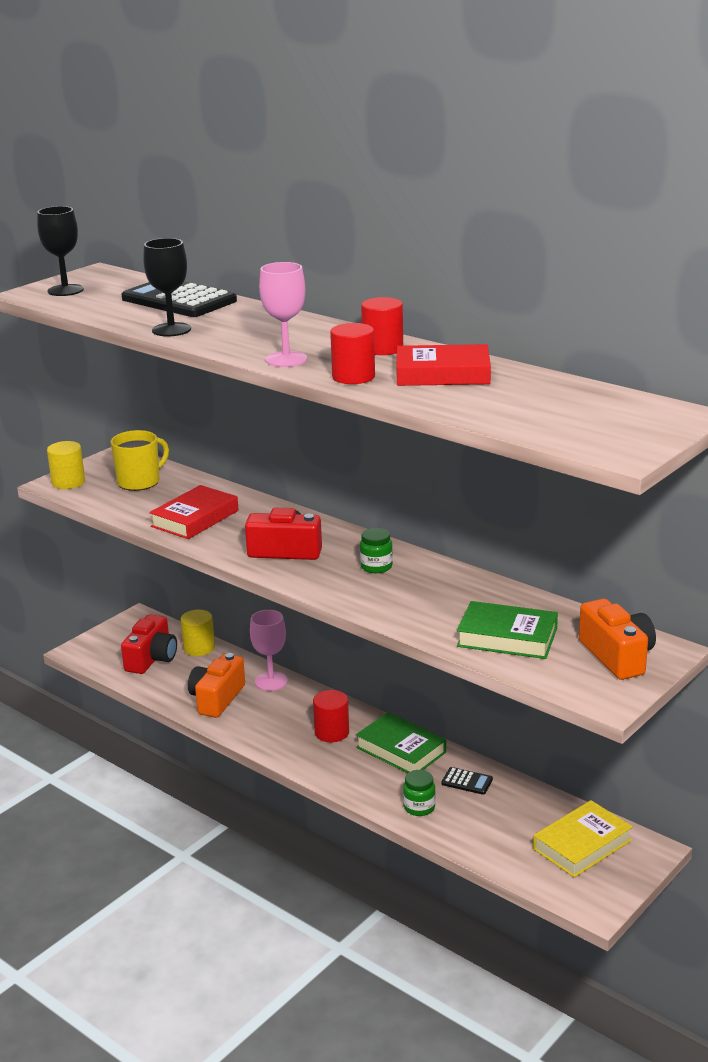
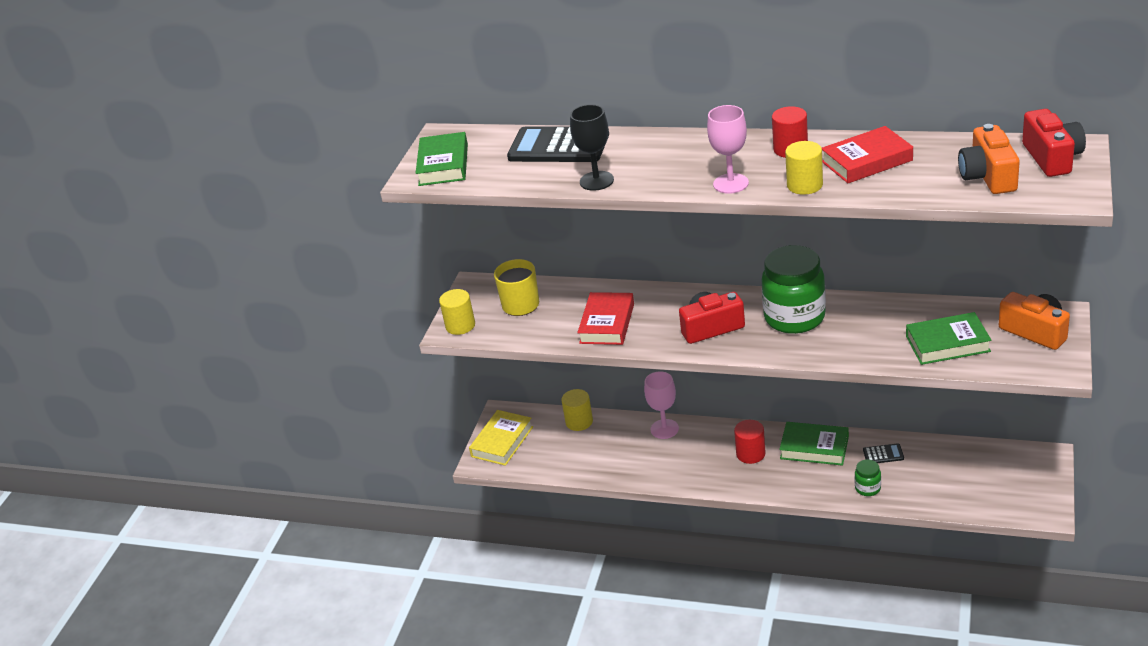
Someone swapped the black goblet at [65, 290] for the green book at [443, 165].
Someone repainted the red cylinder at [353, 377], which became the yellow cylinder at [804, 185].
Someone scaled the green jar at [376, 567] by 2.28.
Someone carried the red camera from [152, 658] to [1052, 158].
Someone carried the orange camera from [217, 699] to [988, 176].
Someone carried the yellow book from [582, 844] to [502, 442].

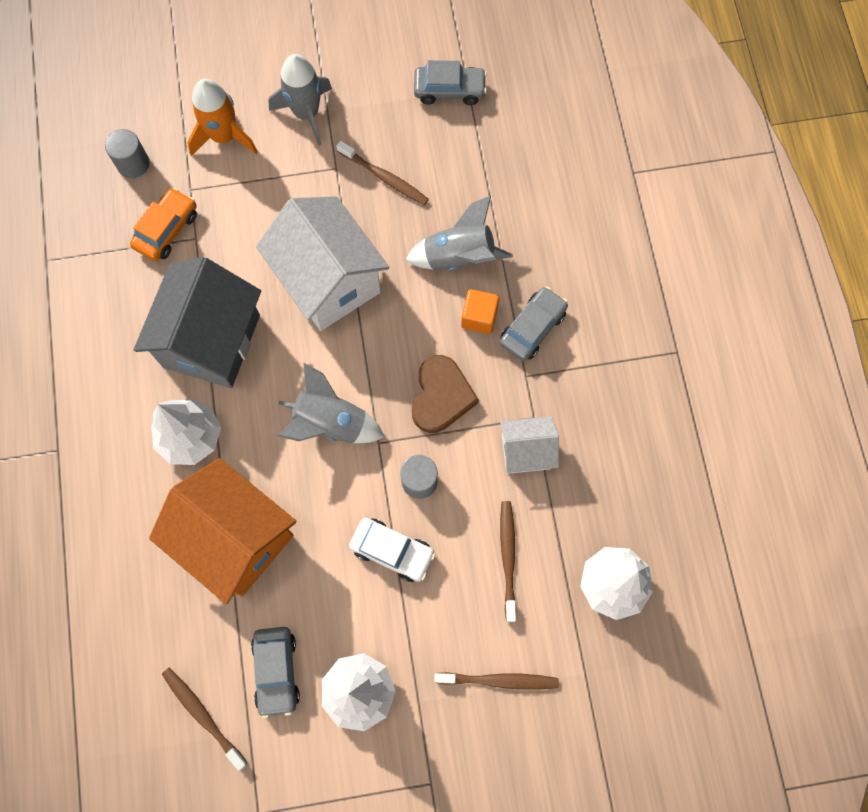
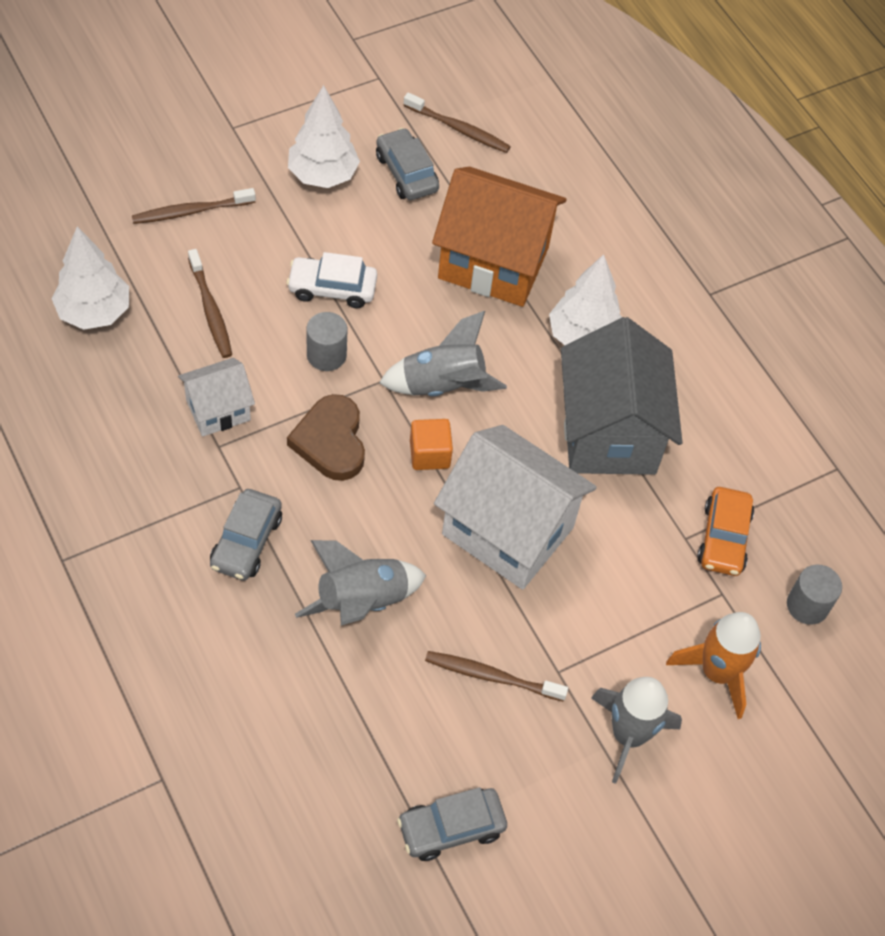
Someone carried the orange cube from [479, 317] to [429, 454].

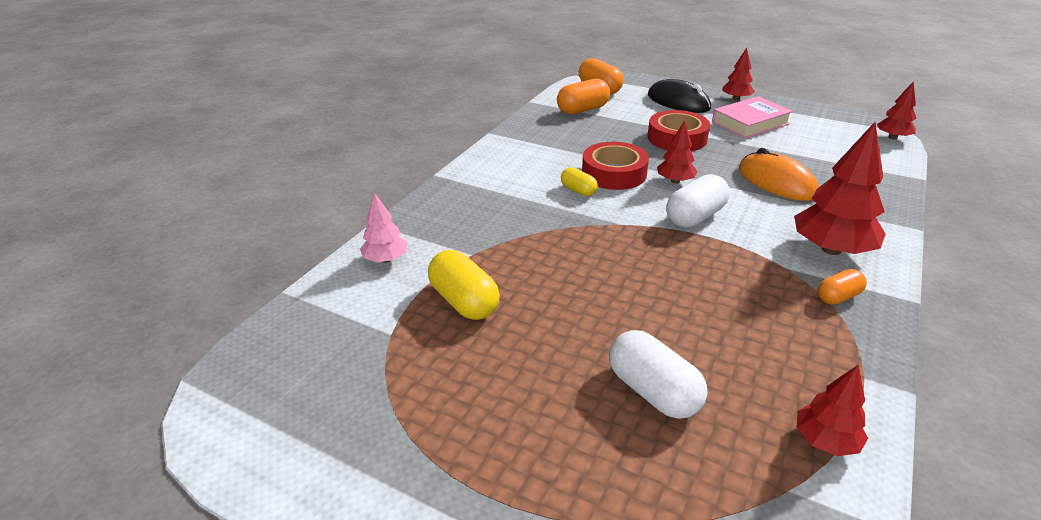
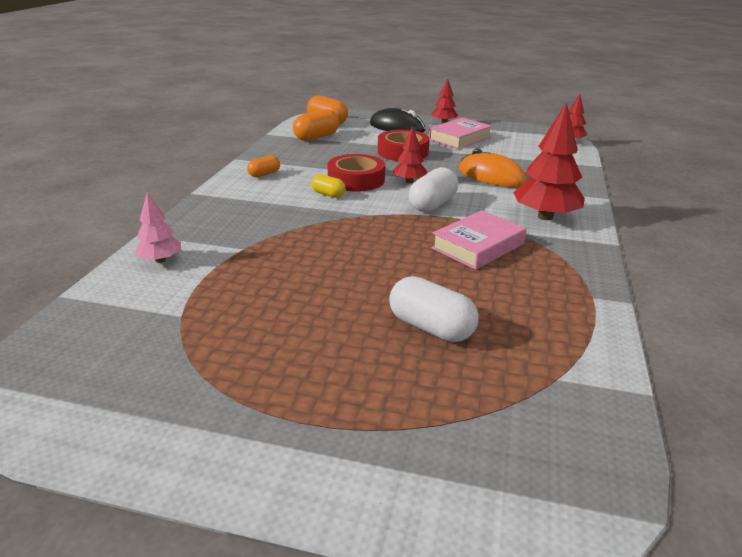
Someone took away the yellow capsule at [464, 301].
Someone carried the orange capsule from [838, 297] to [264, 174].
Someone took away the red tree at [825, 441].
Someone put down the pink book at [478, 246].

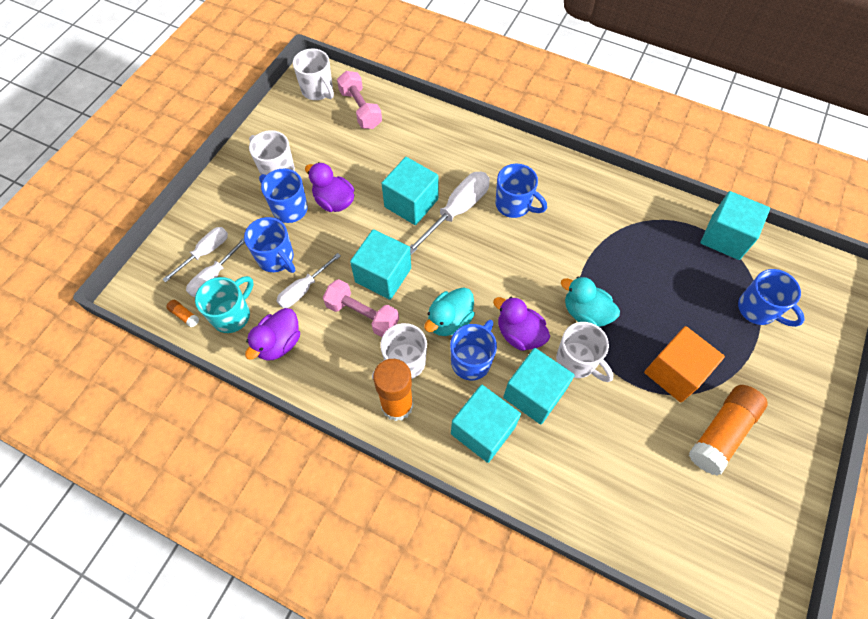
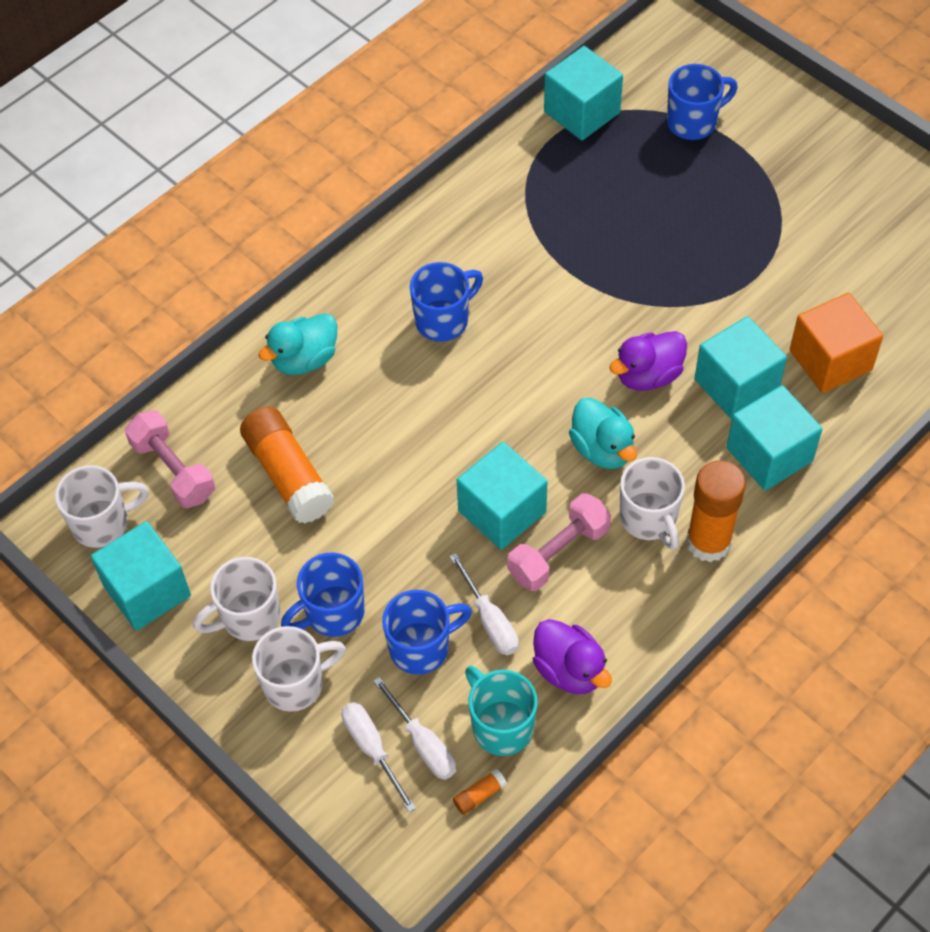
Someone rotated the pink dumbbell at [360, 109] by 60 degrees clockwise.
Someone carried the turquoise cube from [411, 203] to [147, 591].
Someone took away the purple duck at [334, 201].
Someone took away the white screwdriver at [457, 211].
Someone carried the turquoise duck from [585, 313] to [304, 359].
Someone took away the blue mug at [472, 360].
Someone carried the white mug from [577, 361] to [296, 684].
Someone carried the orange cube from [674, 372] to [830, 360].
Someone carried the orange glue stick from [721, 432] to [288, 474].

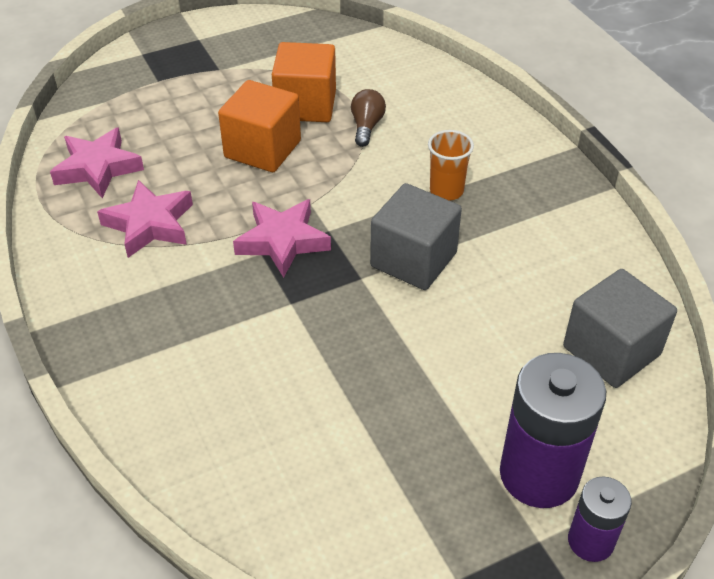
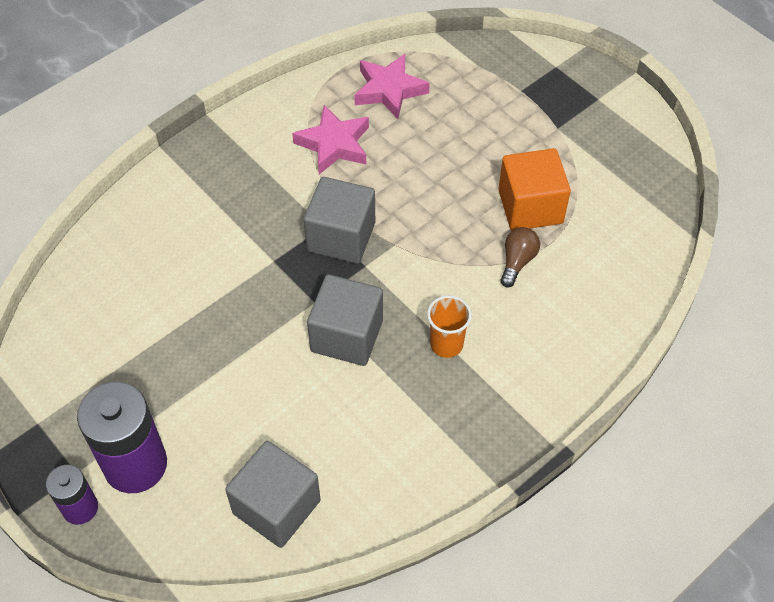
Someone took away the orange cube at [262, 149].
Someone rotated the brown light bulb at [366, 126] by 60 degrees counterclockwise.
Someone swapped the pink star at [282, 241] for the grey cube at [341, 237].

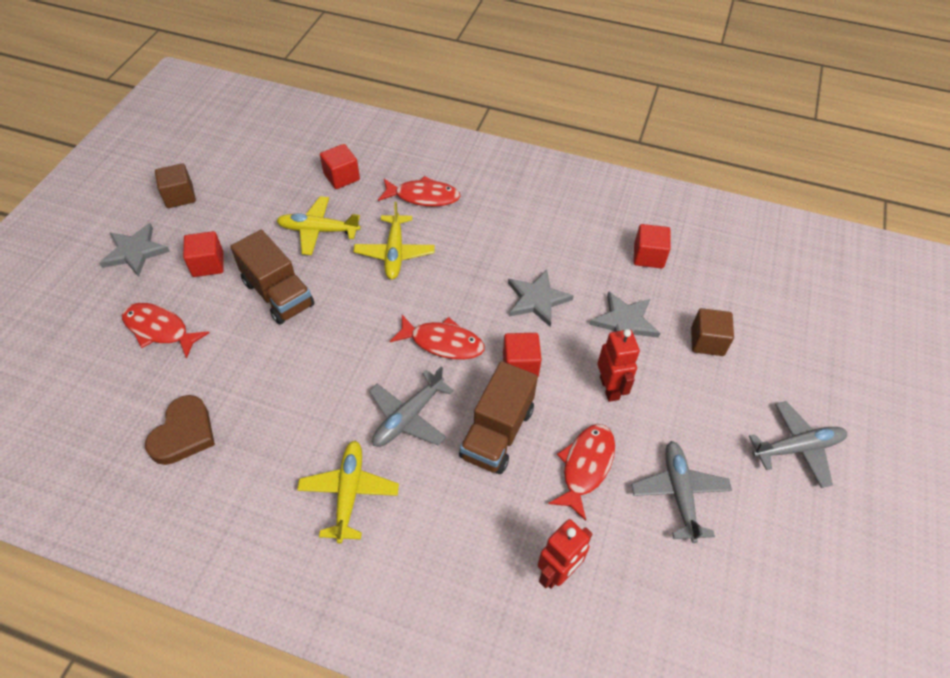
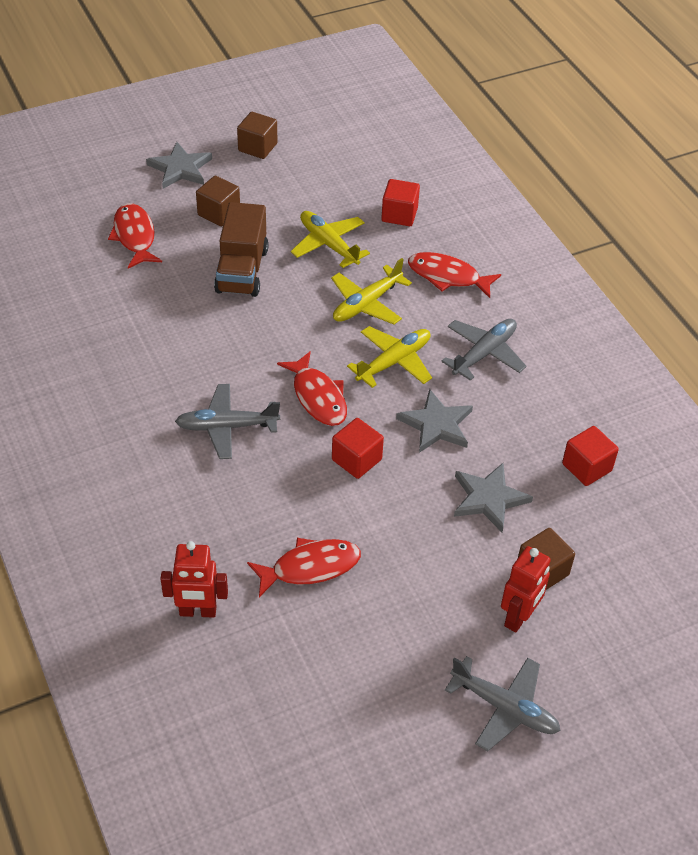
Someone rotated the red fish at [423, 197] by 150 degrees clockwise.
Someone repainted the red cube at [208, 264], which became the brown cube at [219, 213].
Someone carried the red robot from [609, 388] to [519, 617].
Someone took away the brown truck at [497, 433].
Someone took away the brown heart at [184, 433].
Someone carried the yellow plane from [349, 493] to [394, 362].
Someone carried the grey plane from [679, 493] to [484, 353].

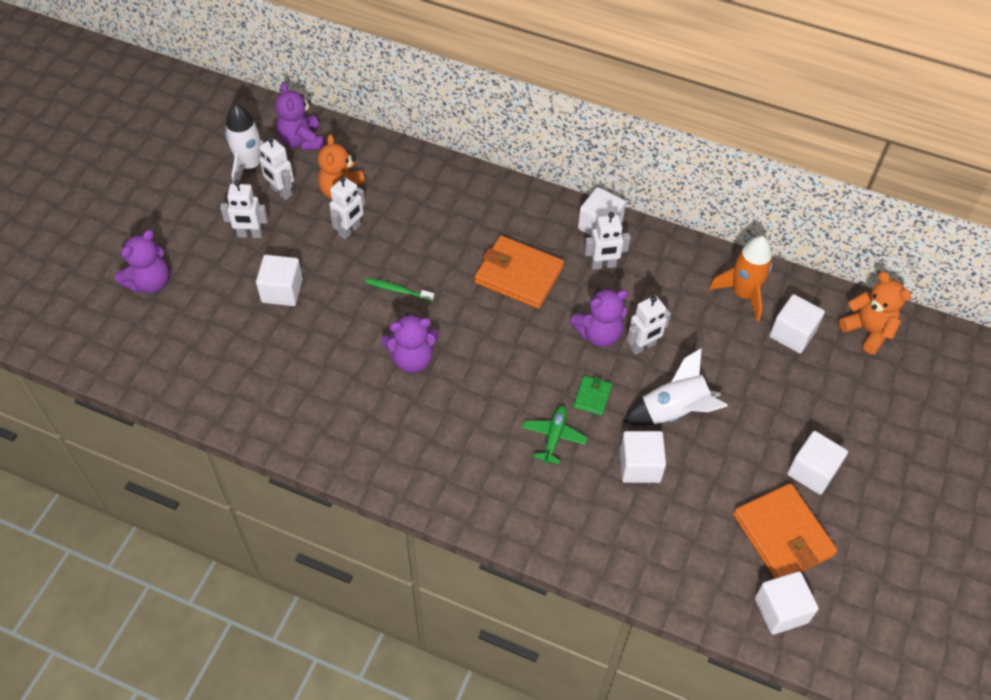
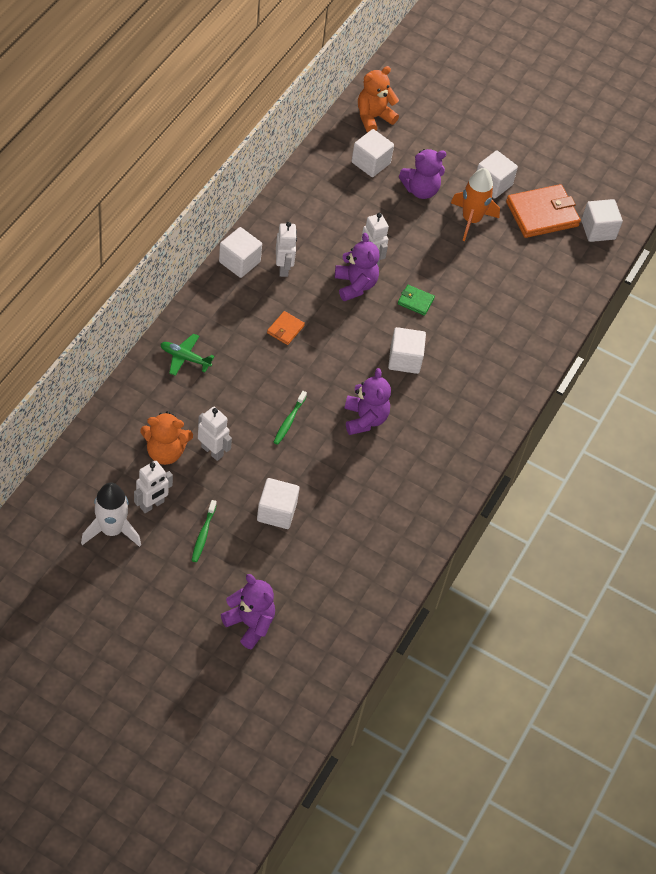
Someone carried the purple teddy bear from [302, 141] to [420, 190].
Someone swapped the white robot at [250, 234] for the green toothbrush at [203, 534].
Someone scaled the orange wallet at [519, 275] by 0.48.
Someone carried the orange rocket from [743, 294] to [471, 220].
Someone took away the white rocket at [673, 411].
Someone carried the green plane from [554, 437] to [185, 358].
Someone carried the white cube from [639, 466] to [404, 359].

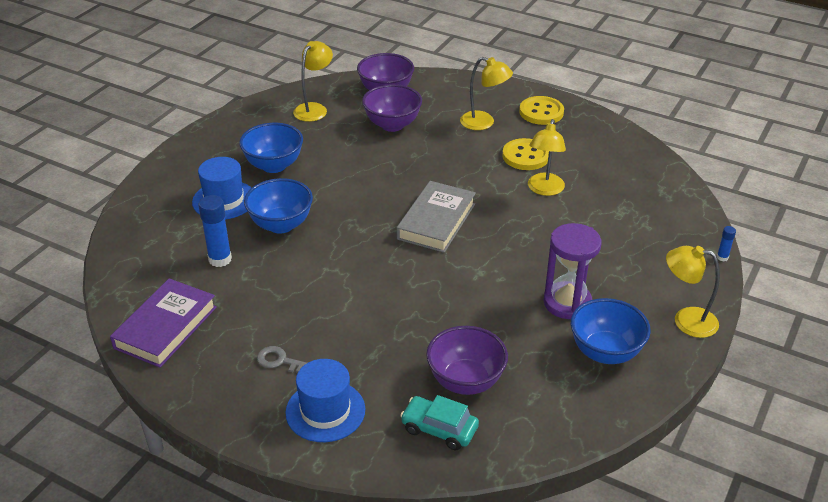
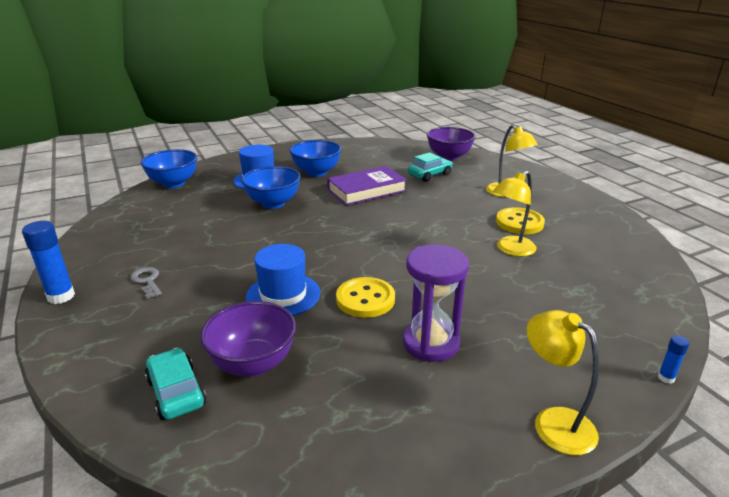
Someone took away the yellow lamp at [314, 109].
Someone swapped the purple bowl at [392, 125] for the turquoise car at [429, 175].
Someone carried the yellow button from [541, 112] to [365, 299].
Someone took away the grey book at [436, 221].
Someone carried the blue glue stick from [220, 259] to [61, 296].
Someone carried the purple book from [165, 327] to [366, 190].
Someone carried the blue bowl from [605, 352] to [173, 183].
Someone carried the blue hat from [325, 411] to [283, 295].

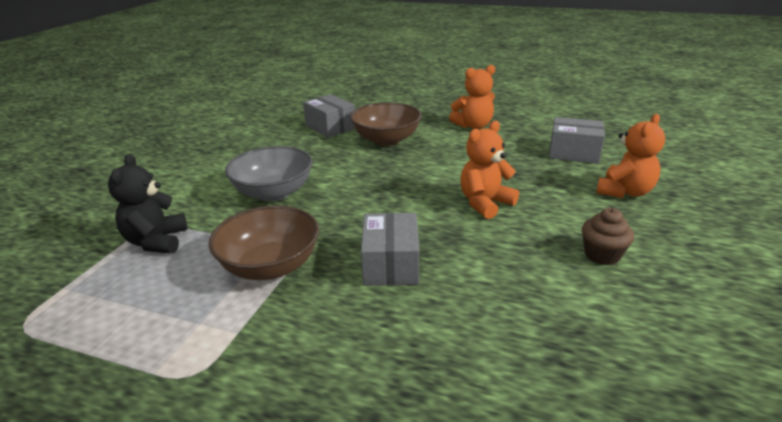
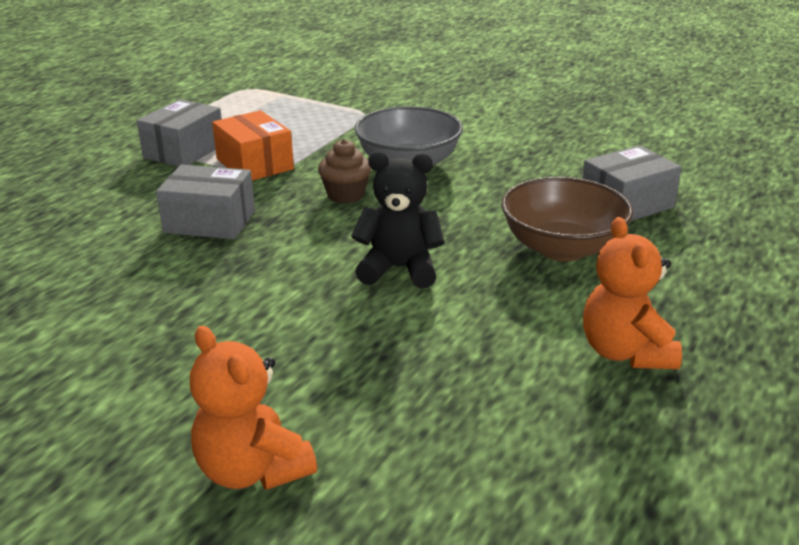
Someone carried the grey box from [573, 153] to [184, 151].
Someone took away the orange teddy bear at [485, 203].
Someone carried the black teddy bear from [156, 241] to [399, 269].
Someone swapped the brown bowl at [270, 266] for the orange box at [255, 164].
Someone carried the brown cupcake from [602, 255] to [345, 195].

